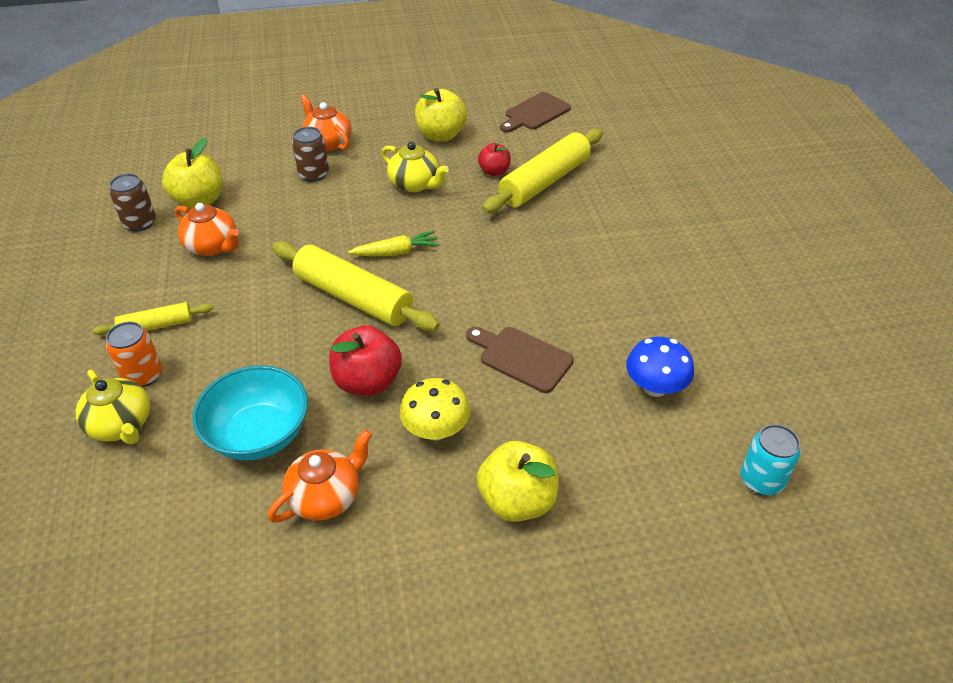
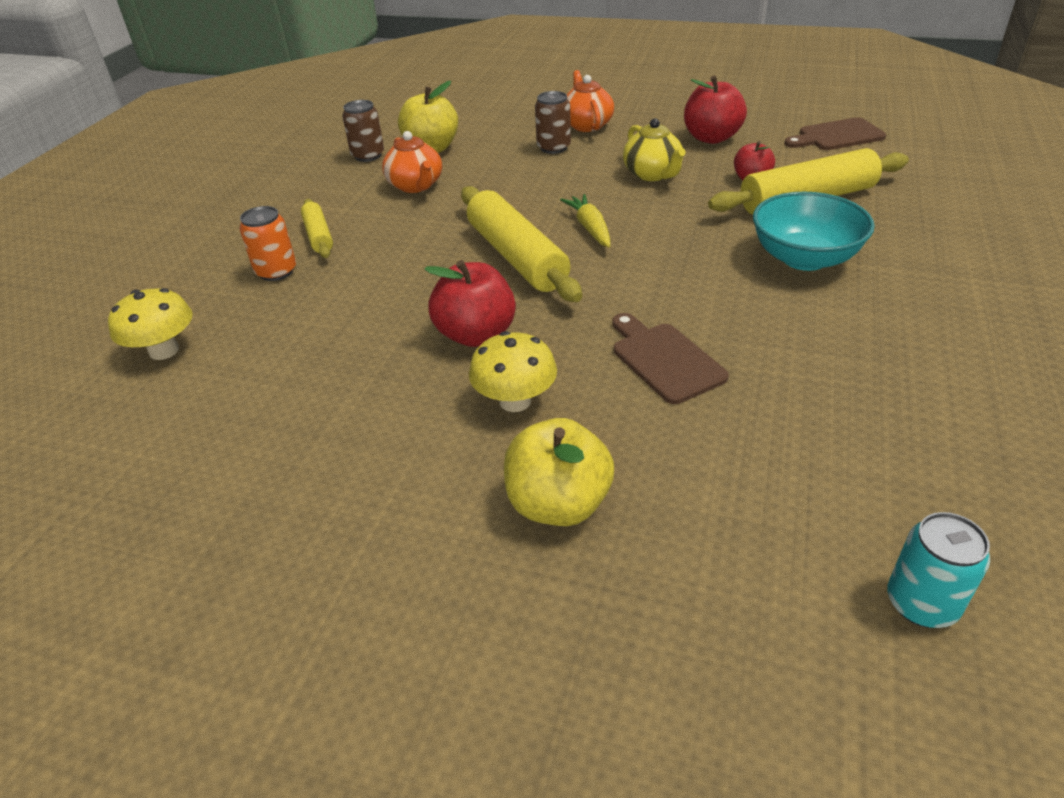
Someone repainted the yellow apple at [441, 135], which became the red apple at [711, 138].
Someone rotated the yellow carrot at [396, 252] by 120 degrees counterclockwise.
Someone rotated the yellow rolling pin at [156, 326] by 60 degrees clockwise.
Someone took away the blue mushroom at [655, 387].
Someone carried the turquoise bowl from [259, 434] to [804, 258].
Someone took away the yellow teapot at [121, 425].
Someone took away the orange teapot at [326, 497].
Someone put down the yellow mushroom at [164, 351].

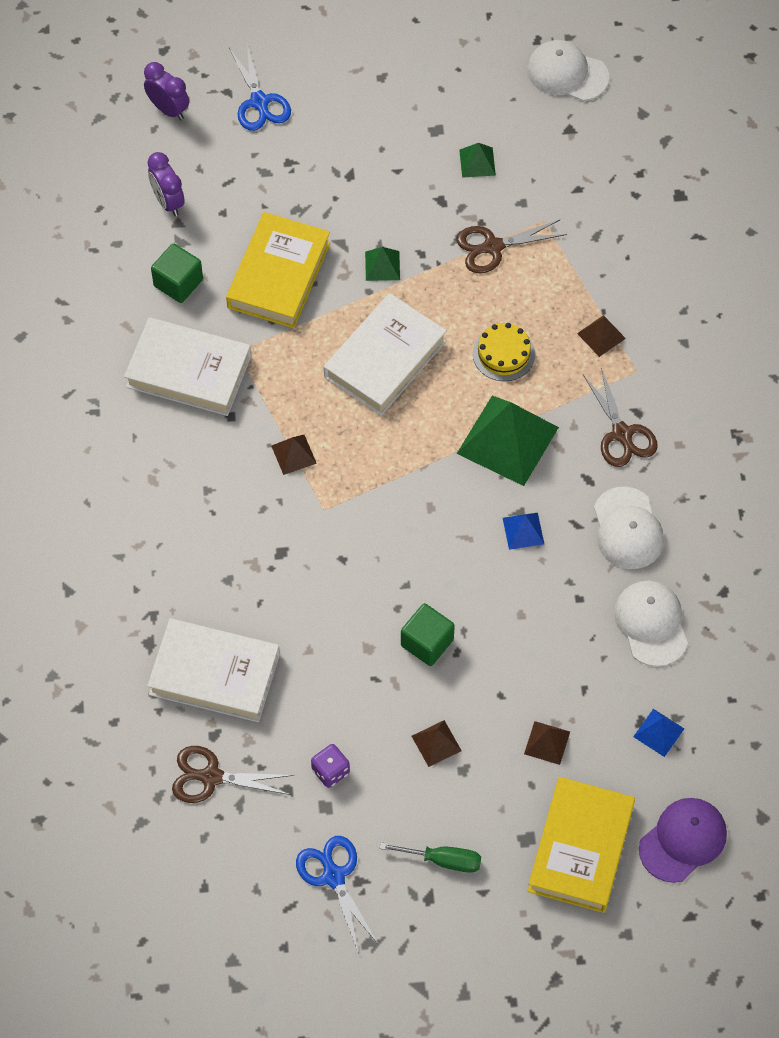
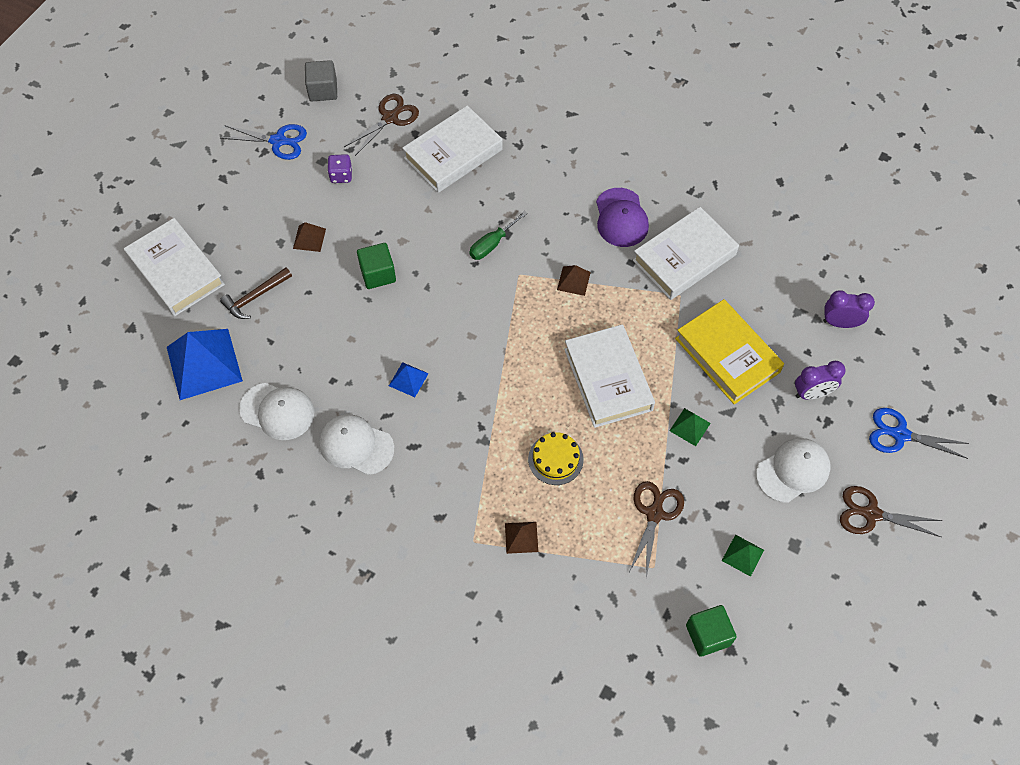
Someone carried the white cap from [567, 73] to [793, 471].
Someone carried the purple clock from [168, 109] to [812, 393].
Someone carried the green cube from [178, 283] to [708, 635].
Someone carried the brown scissors from [622, 434] to [871, 514].
Someone took away the green pyramid at [507, 440].
Someone scaled the blue pyramid at [658, 732] by 2.14.
Someone swapped the brown pyramid at [547, 742] for the brown hammer at [255, 297].
Someone repainted the yellow book at [581, 848], which became the white book at [176, 271].
Someone carried the purple cap from [683, 840] to [621, 218].
Someone carried the green screwdriver from [443, 860] to [492, 244].
Someone put down the grey cube at [323, 90].

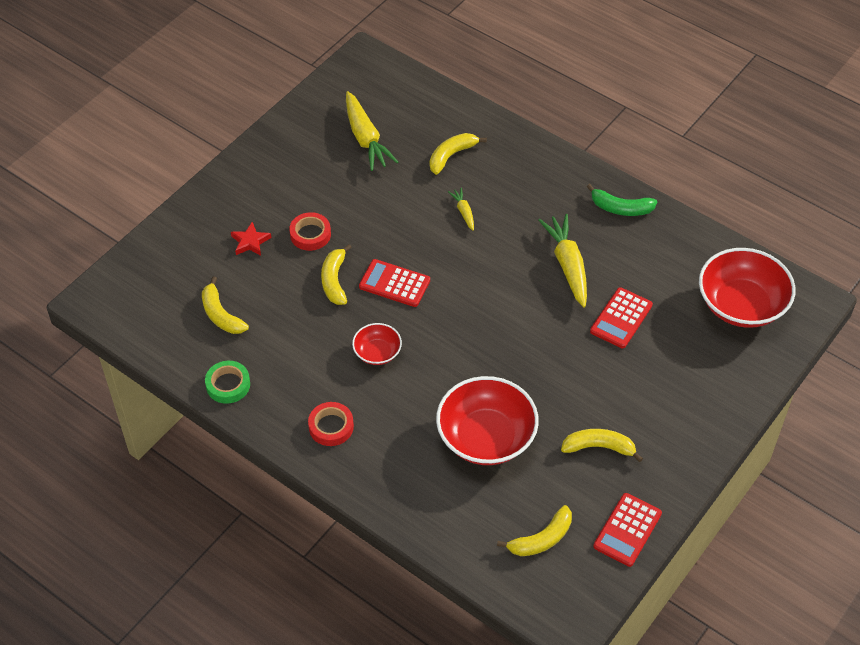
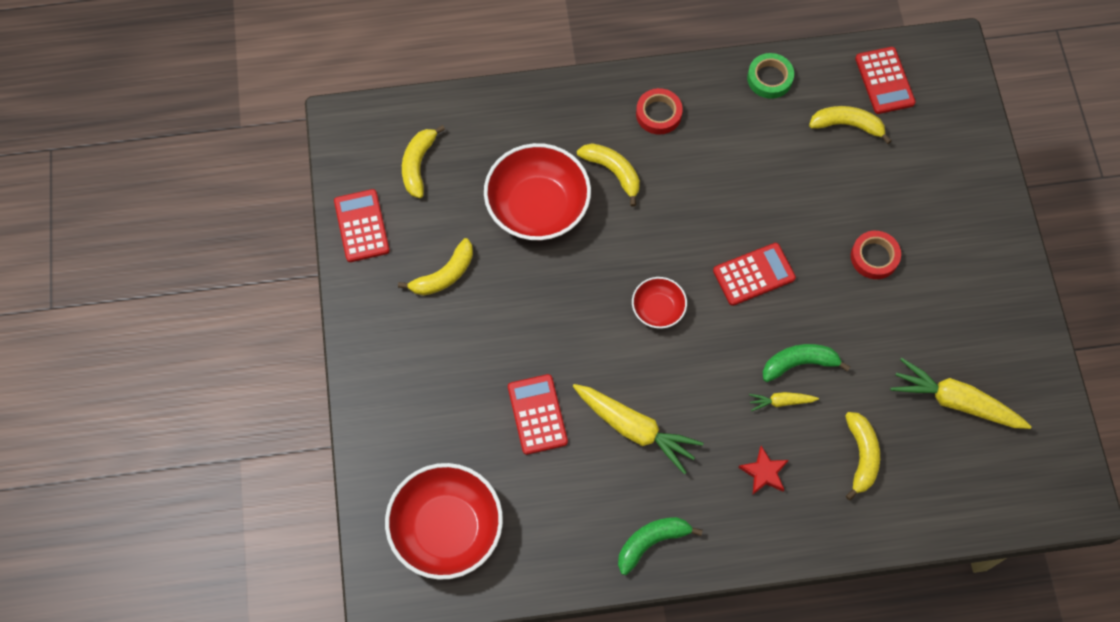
Someone rotated the yellow carrot at [463, 212] by 150 degrees clockwise.
Someone carried the red star from [250, 242] to [764, 472].
Someone carried the yellow banana from [334, 281] to [613, 172].
Someone carried the red bowl from [377, 352] to [658, 309].
Someone put down the red calculator at [884, 81].
Someone put down the green banana at [799, 363].

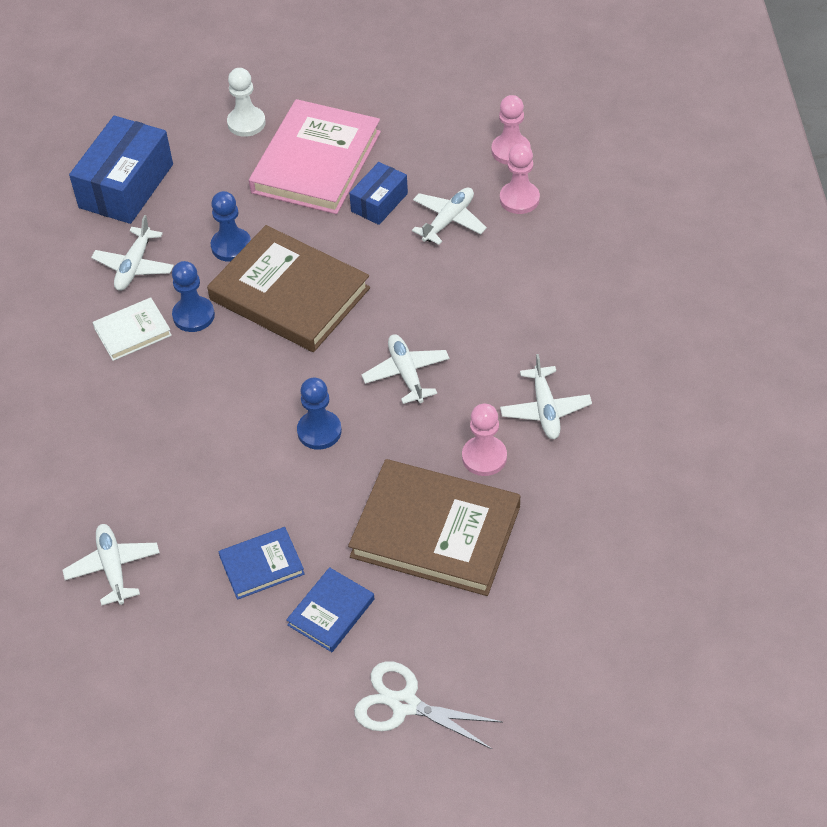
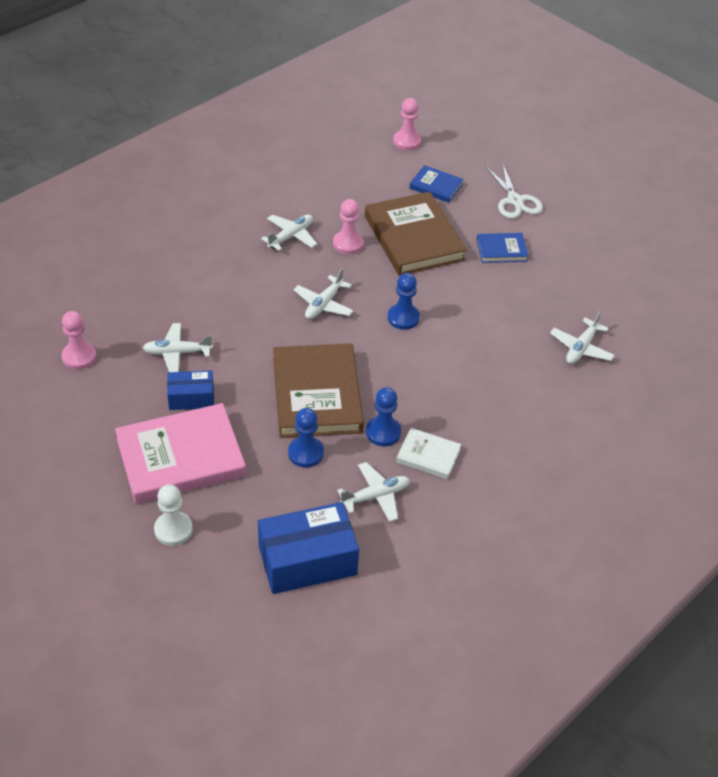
Someone carried the pink pawn from [519, 199] to [407, 141].
Someone carried the blue book from [261, 565] to [436, 186].

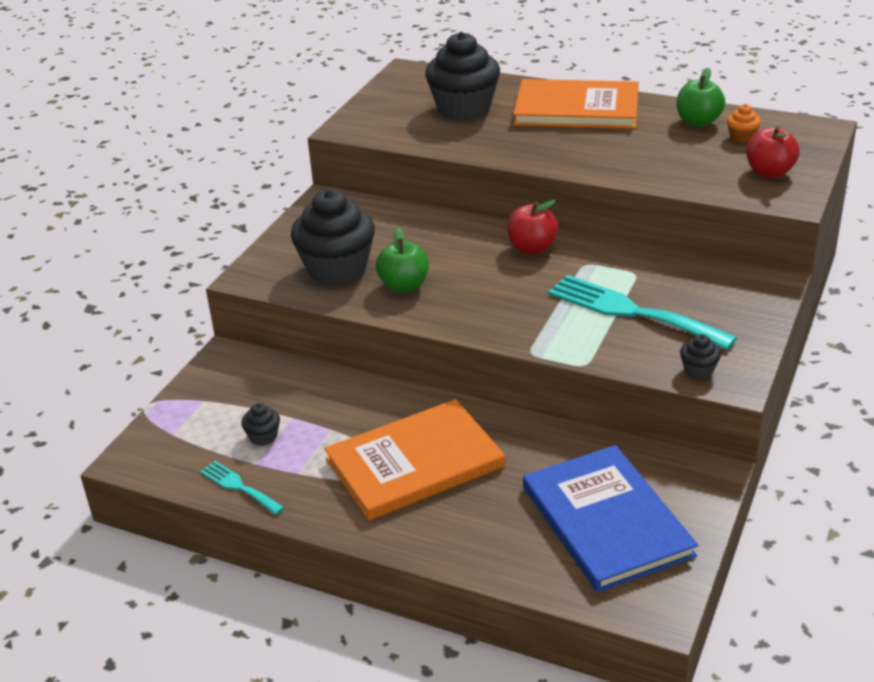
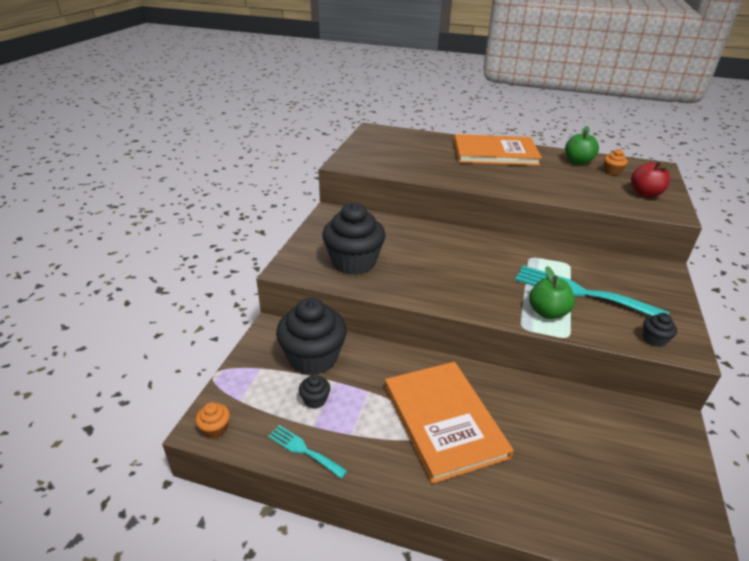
Someone carried the black cupcake from [464, 109] to [313, 358].
Someone took away the red apple at [532, 248].
Someone carried the green apple from [404, 286] to [547, 312].
Someone rotated the orange book at [414, 463] by 75 degrees counterclockwise.
Someone took away the blue book at [606, 521].
Someone put down the orange cupcake at [215, 428].

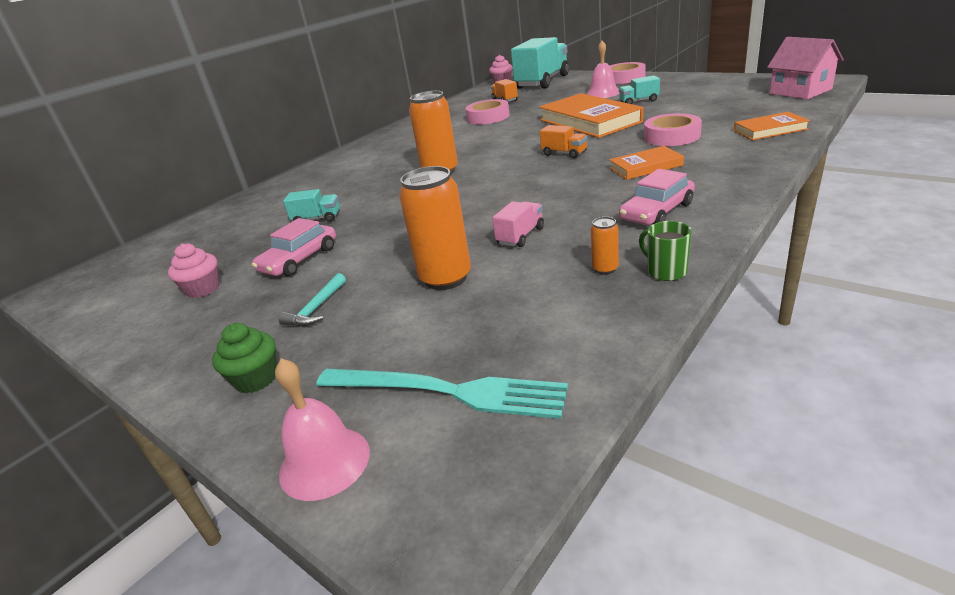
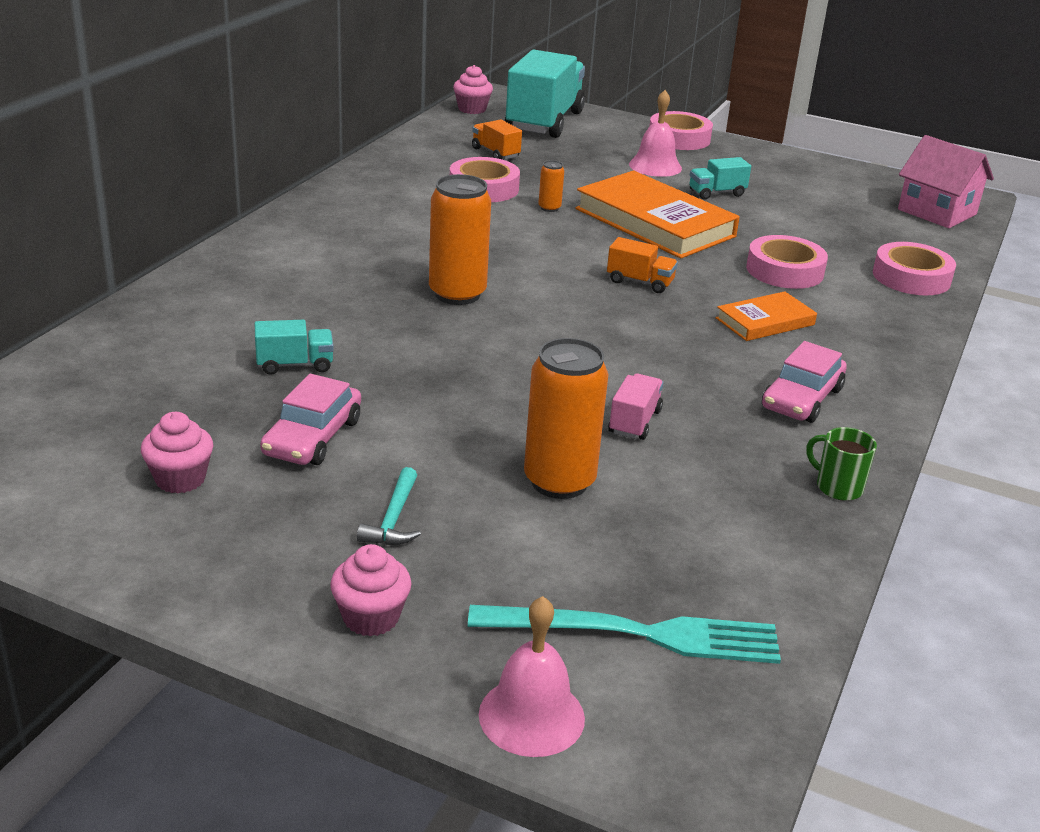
Someone swapped the orange book at [770, 130] for the pink tape at [911, 277].
Someone carried the orange can from [605, 269] to [549, 208].
Someone repainted the green cupcake at [256, 379], which became the pink cupcake at [371, 617].

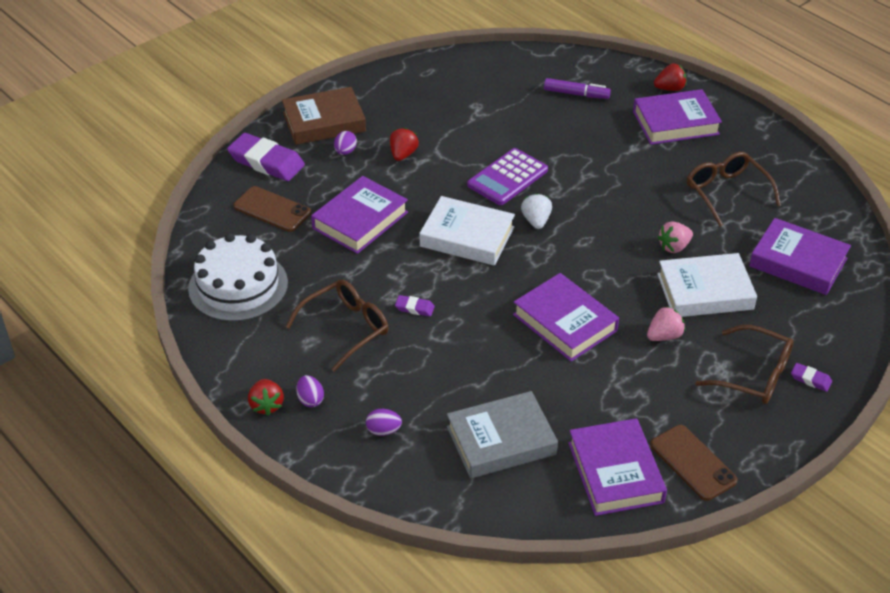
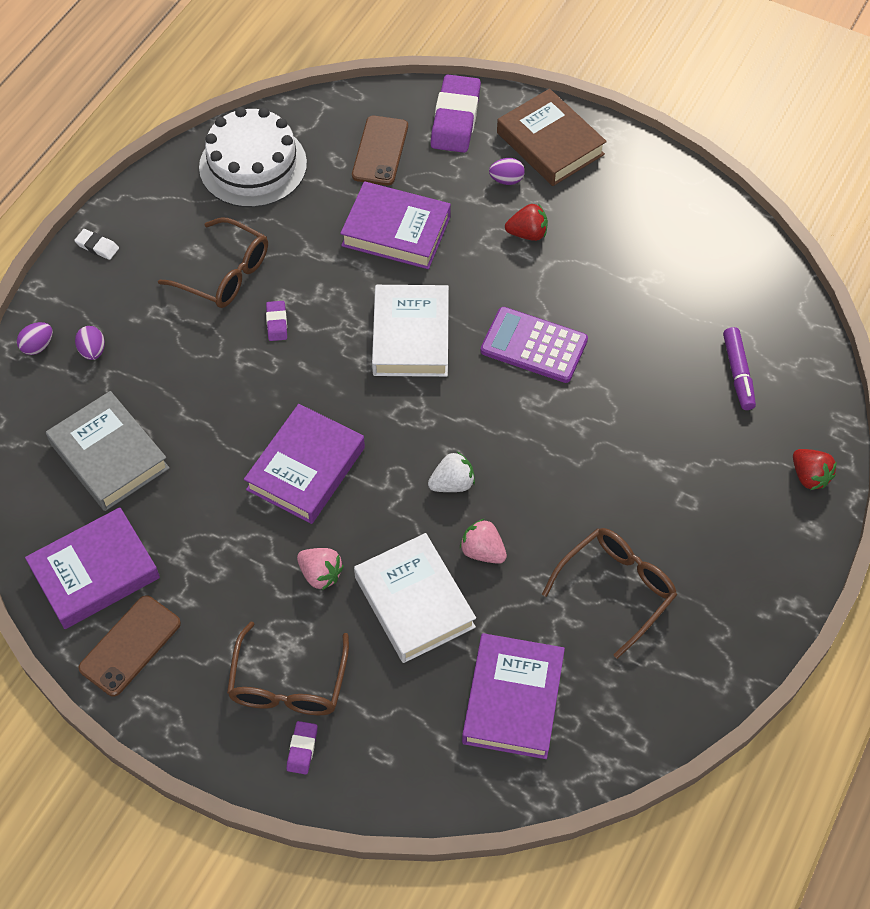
Someone took away the purple book at [675, 123].
Someone carried the white strawberry from [536, 221] to [452, 483].
Someone carried the purple egg from [310, 400] to [38, 346].
Someone swapped the red strawberry at [266, 405] for the white eraser at [97, 246].

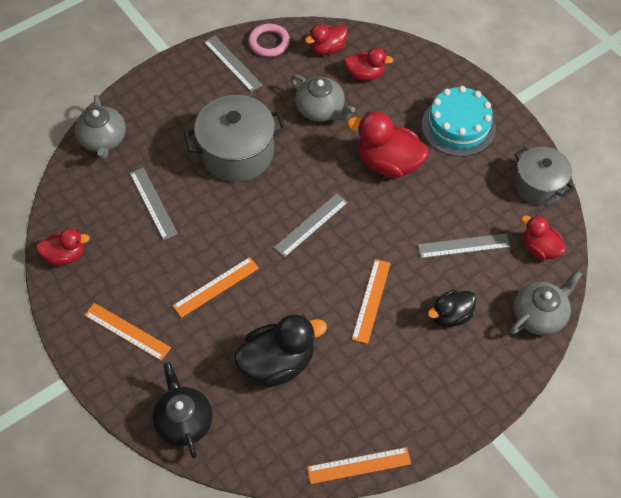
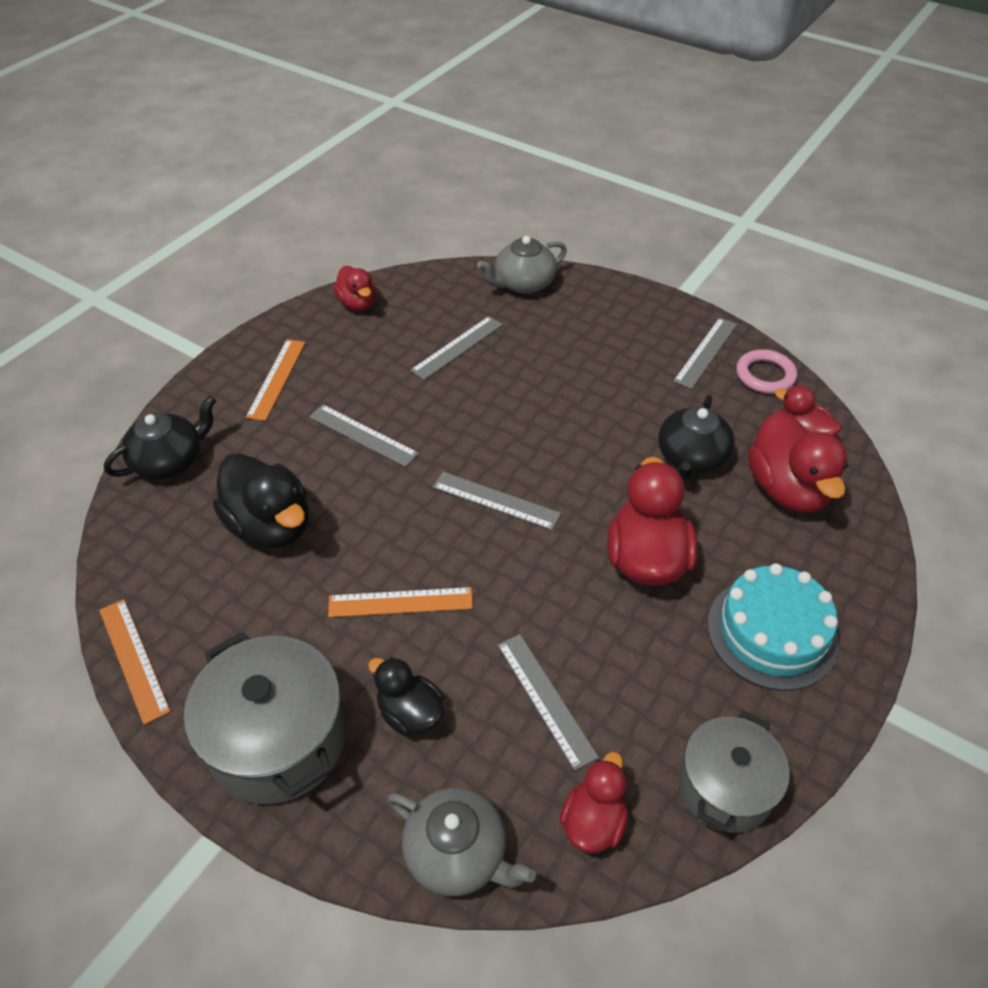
Someone scaled the red duck at [365, 74] by 1.67.
Someone repainted the grey teapot at [321, 109], which became the black teapot at [691, 458].
Someone carried the grey pot from [237, 153] to [278, 740].
Someone repainted the orange ruler at [216, 287], which became the grey ruler at [363, 435].

